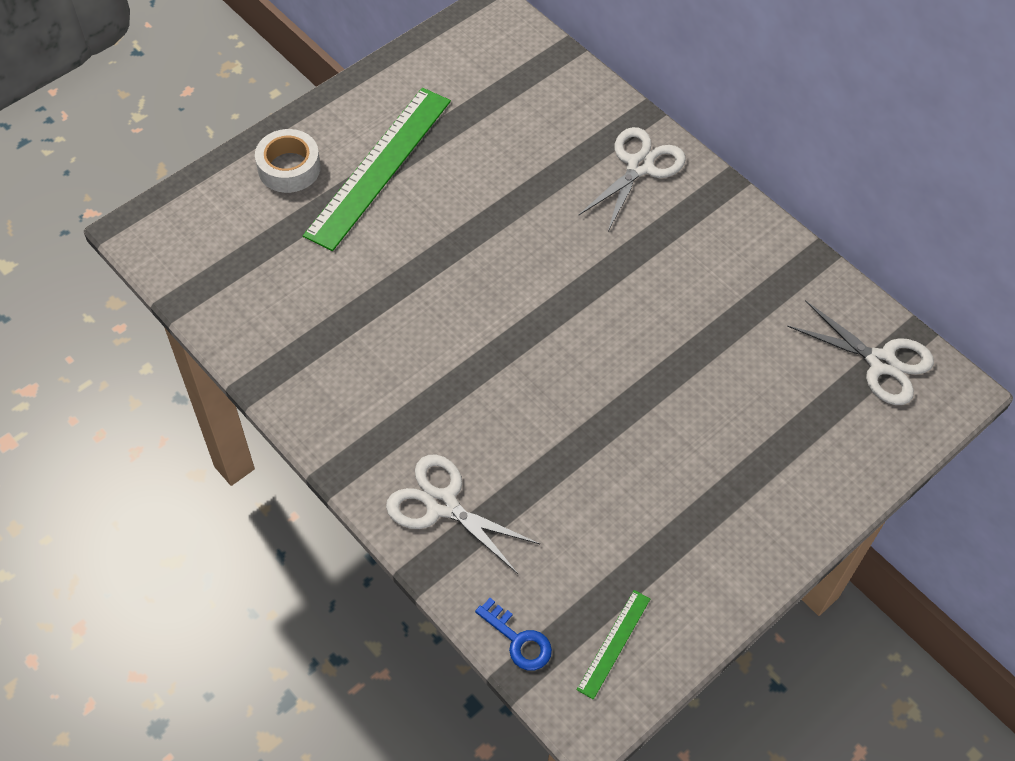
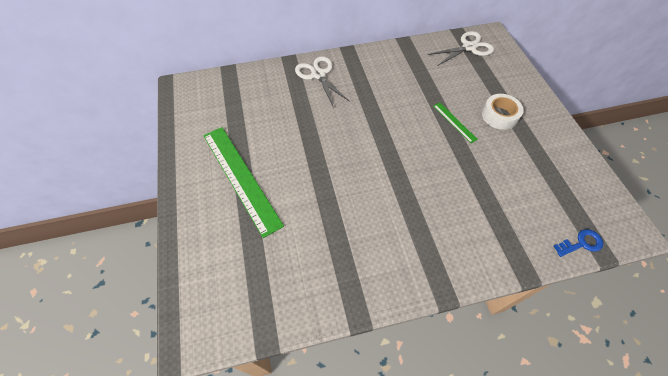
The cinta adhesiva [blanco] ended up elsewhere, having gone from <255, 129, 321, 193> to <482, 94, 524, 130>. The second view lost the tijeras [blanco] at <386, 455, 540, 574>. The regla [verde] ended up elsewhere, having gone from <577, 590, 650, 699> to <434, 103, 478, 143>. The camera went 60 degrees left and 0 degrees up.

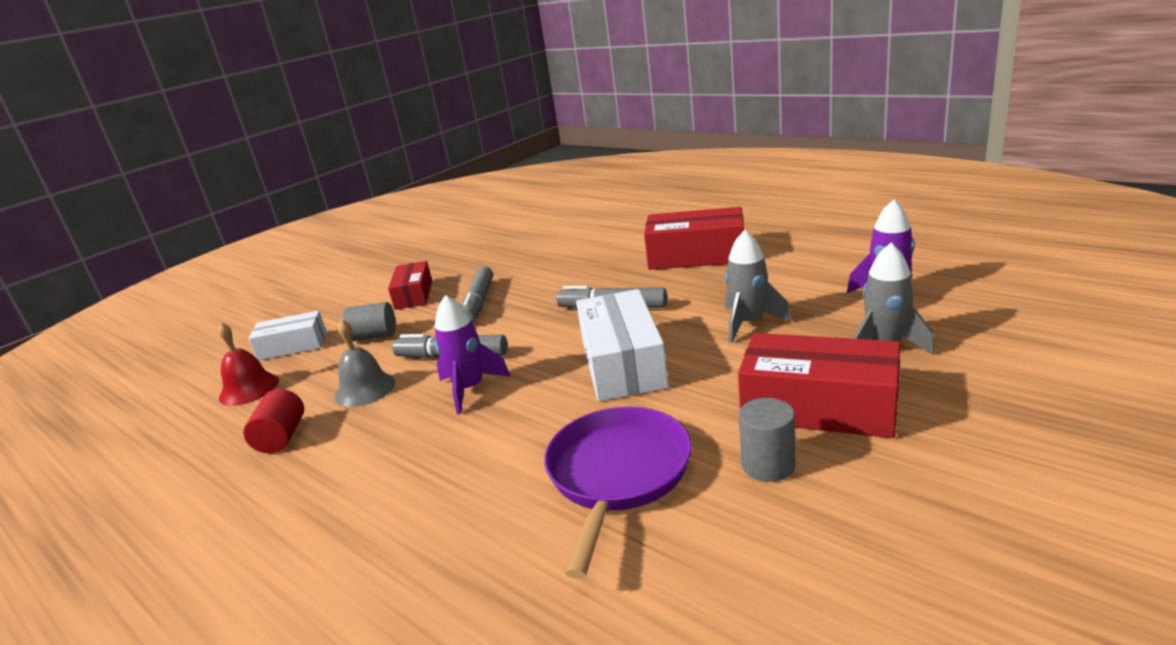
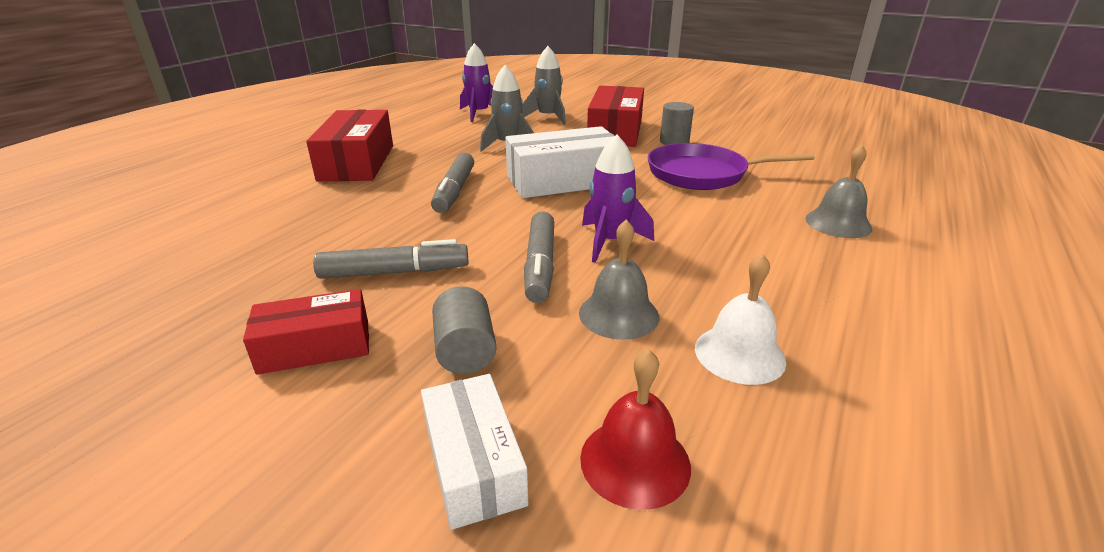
Where the cilindro [rojo] stood at <243, 389, 304, 453>, the campana [blanco] came to stand at <695, 253, 786, 385>. The second view gained the campana [gris] at <805, 145, 872, 238>. The camera went 105 degrees left and 5 degrees up.

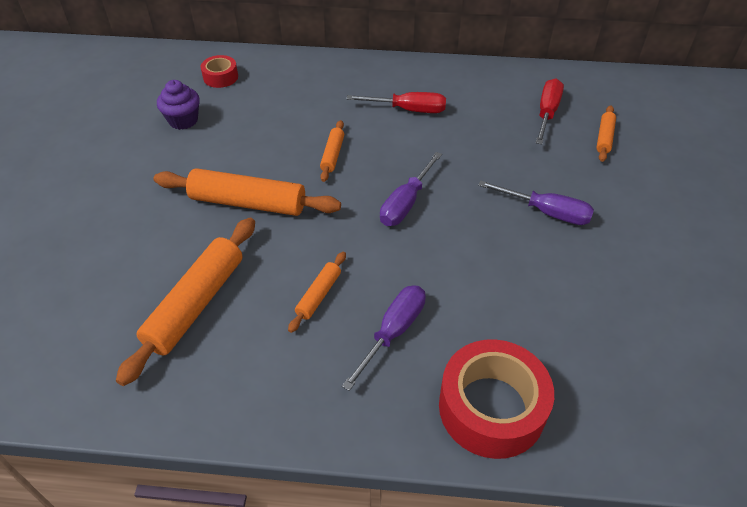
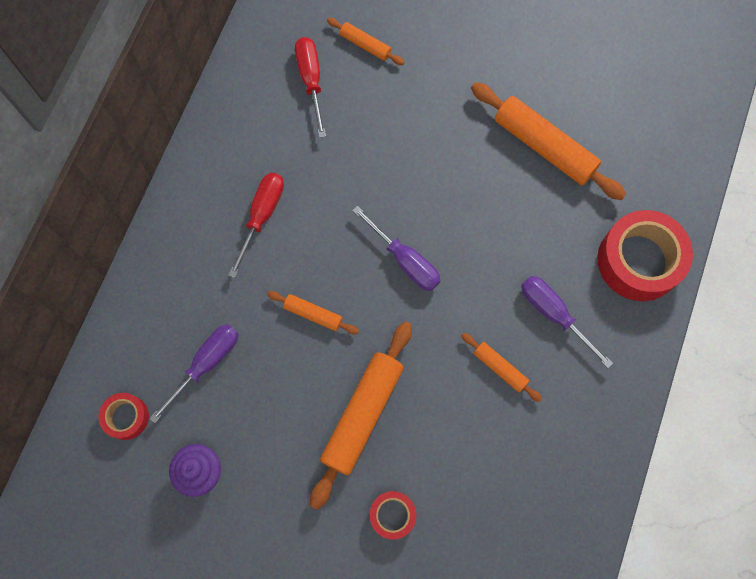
The destornillador [rojo] at <535, 79, 564, 144> ended up facing another way, 45 degrees clockwise from before. The destornillador [morado] ended up elsewhere, having gone from <478, 180, 594, 225> to <149, 324, 239, 423>. The rodillo [naranja] ended up elsewhere, having gone from <116, 218, 255, 386> to <471, 82, 626, 200>. The second view gained the cinta adhesiva [rojo] at <370, 491, 416, 540>. The camera went 75 degrees left and 25 degrees up.

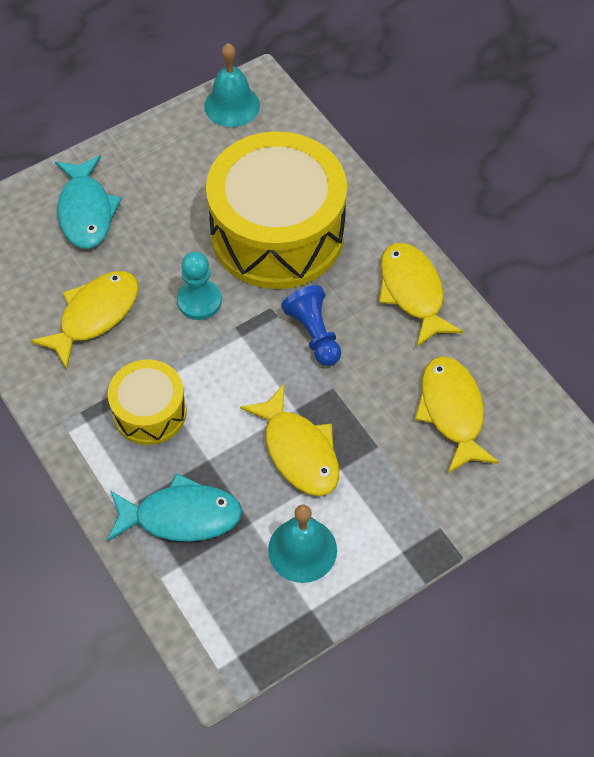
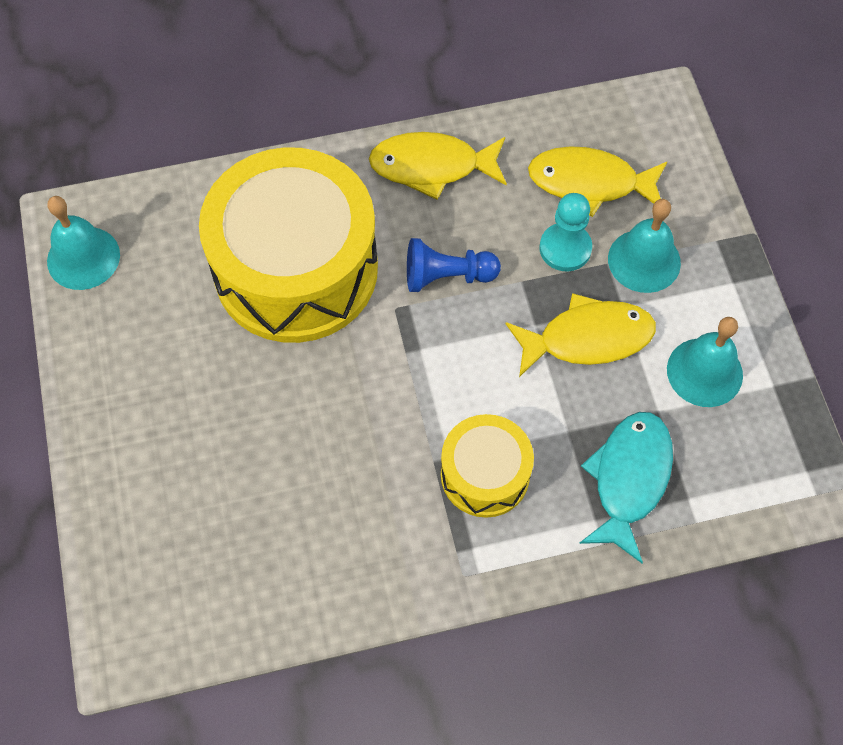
The second view lost the pez [turquesa] at <55, 155, 122, 249>. The peón [turquesa] ended up elsewhere, having gone from <177, 252, 222, 320> to <540, 193, 592, 271>. The second view lost the pez [amarillo] at <31, 271, 139, 370>. The second view gained the campana [turquesa] at <608, 199, 681, 293>. The camera went 70 degrees left and 5 degrees up.

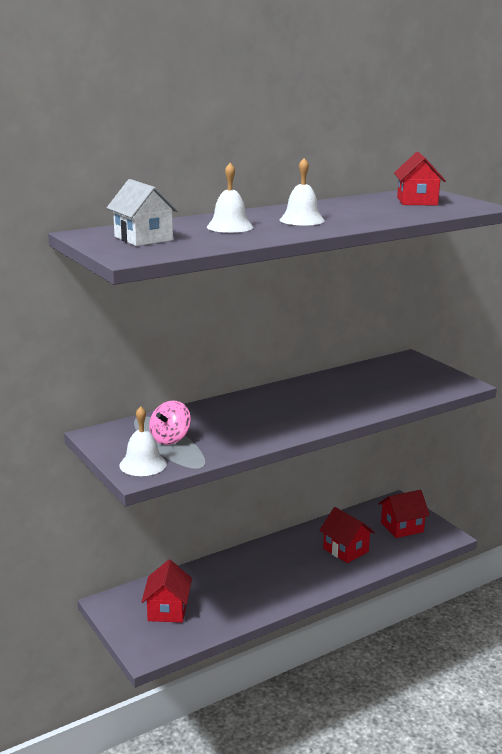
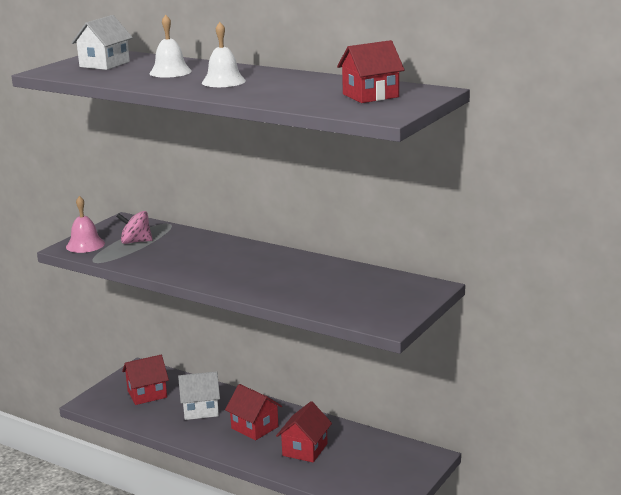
What was the campana [blanco] at <119, 406, 167, 476> turned into the campana [rosa] at <66, 196, 105, 253>. The casa [rojo] ended up elsewhere, having gone from <378, 490, 430, 538> to <225, 384, 282, 440>. The second view gained the casa [blanco] at <178, 371, 220, 420>. The camera went 65 degrees right and 0 degrees up.

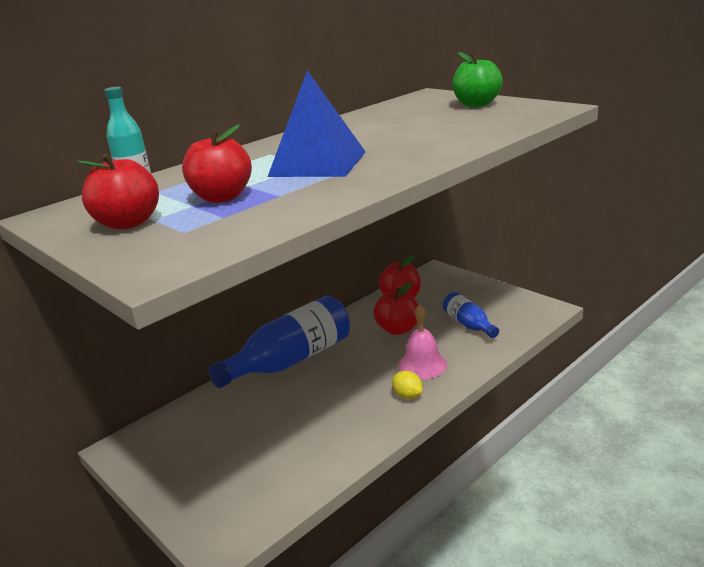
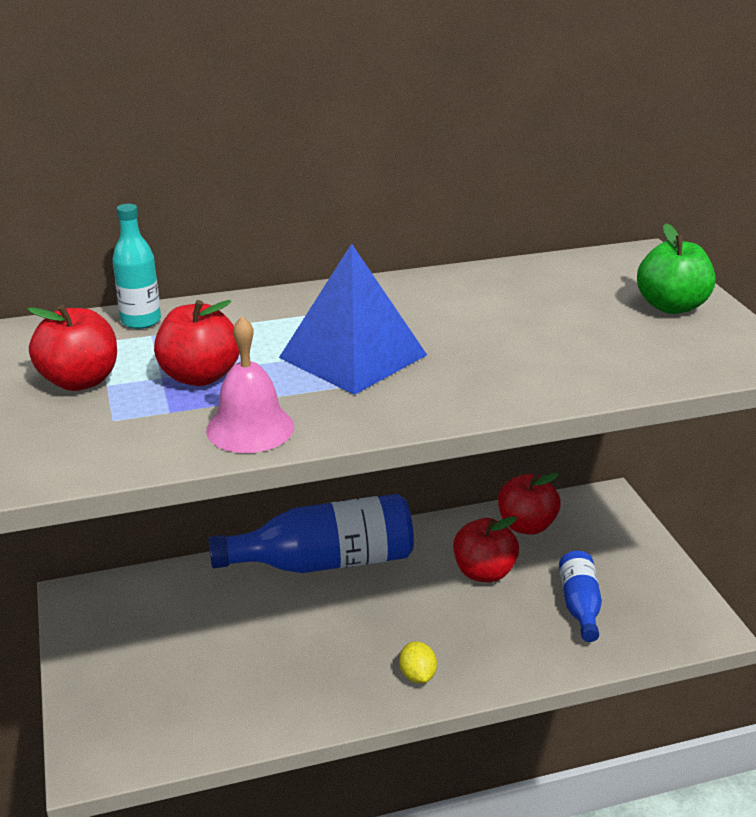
The campana [rosa] ended up elsewhere, having gone from <399, 305, 447, 379> to <206, 316, 294, 453>. The camera went 25 degrees right and 5 degrees up.

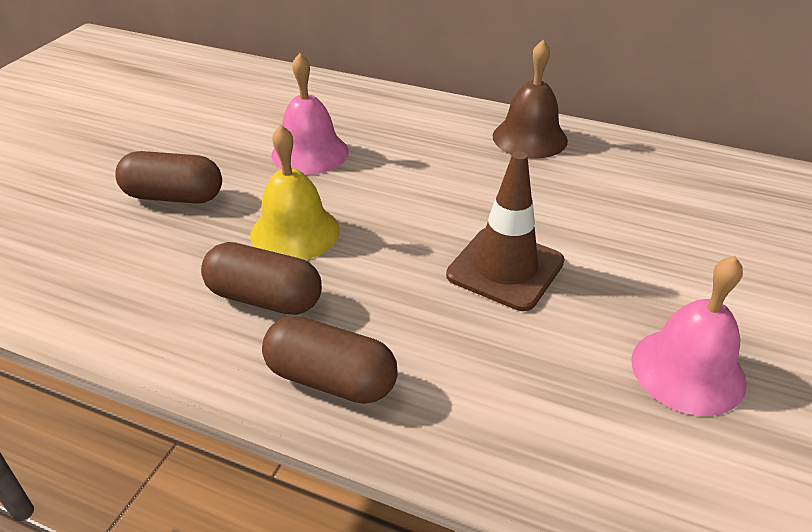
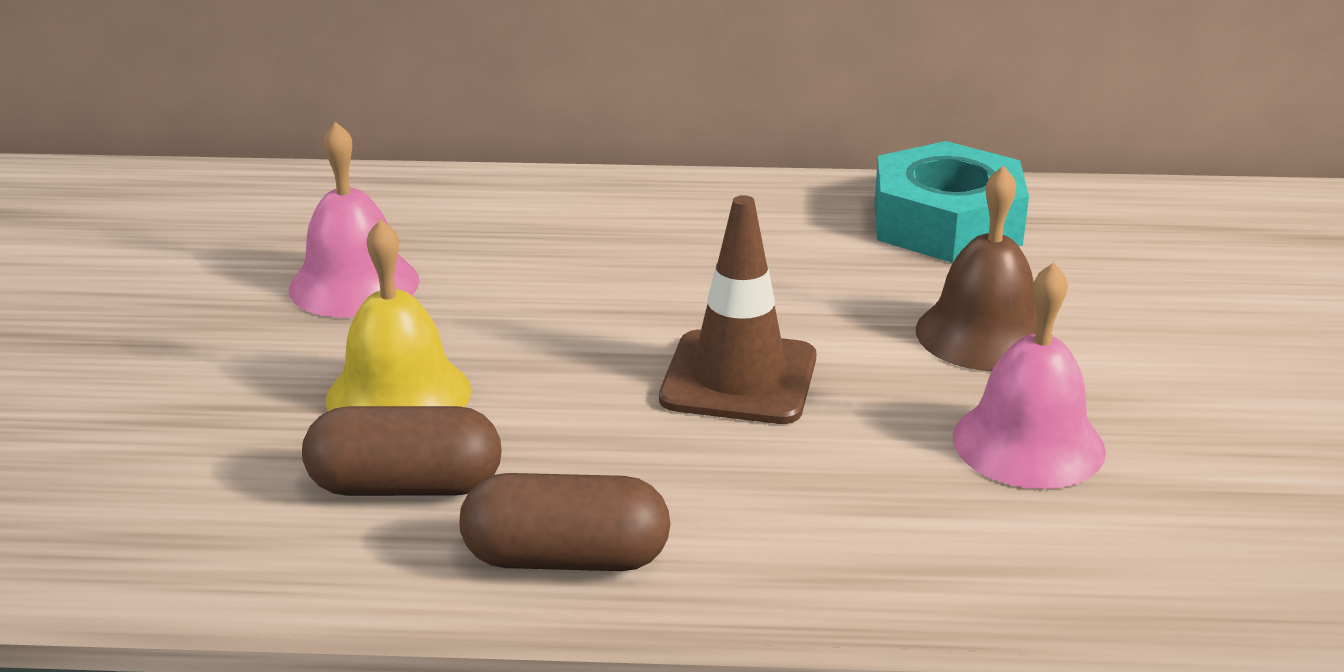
The campana [marrón] ended up elsewhere, having gone from <493, 40, 568, 158> to <916, 165, 1037, 371>. The second view lost the cápsula [marrón] at <115, 151, 222, 204>. The second view gained the tuerca [turquesa] at <875, 141, 1029, 263>. The camera went 20 degrees left and 10 degrees down.

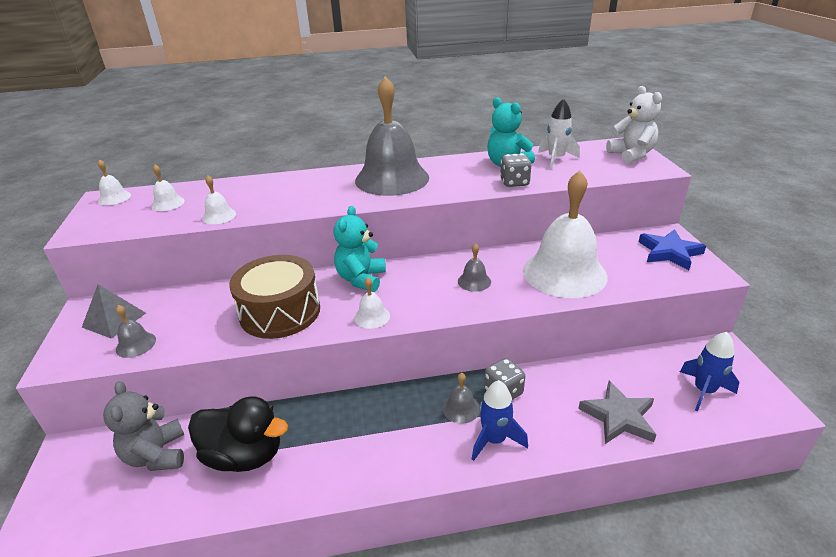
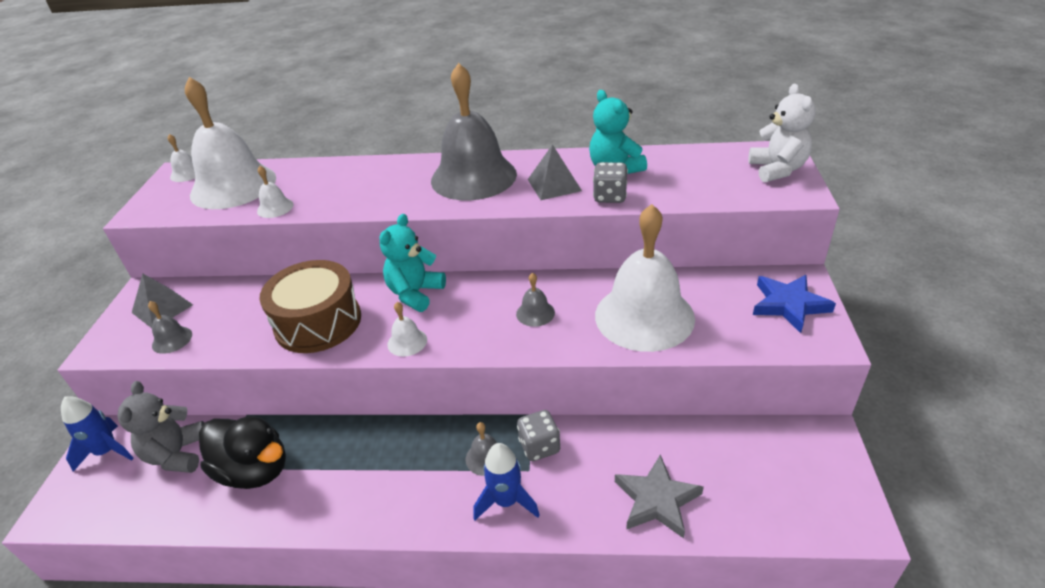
The second view lost the cohete [blanco] at <538, 98, 580, 169>. The size of the campana [blanco] at <151, 164, 185, 211> changed by a factor of 2.49. The cohete [azul] ended up elsewhere, having gone from <680, 332, 739, 412> to <61, 396, 134, 471>. The second view gained the pirámide [gris] at <527, 144, 582, 200>. The camera went 15 degrees right and 5 degrees up.

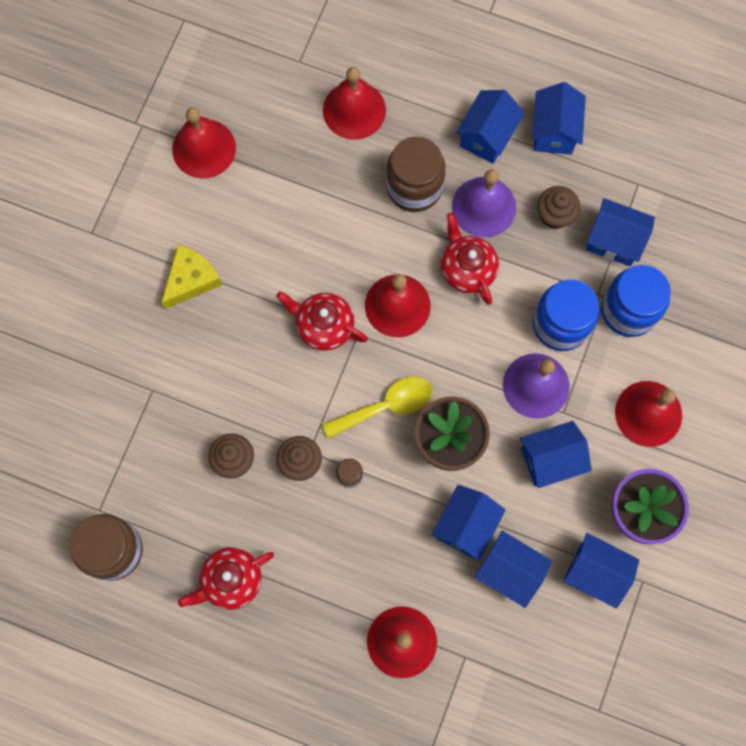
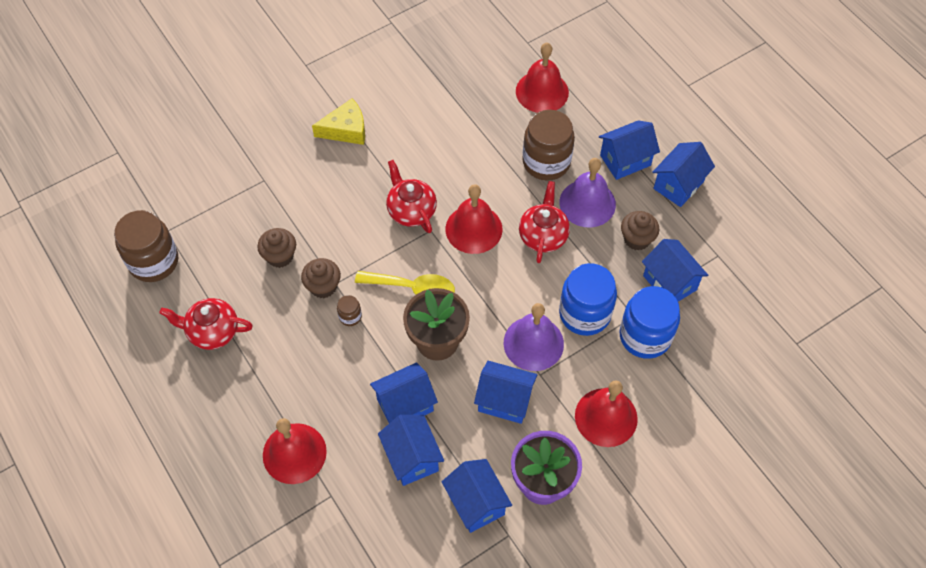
The second view lost the campana [rojo] at <172, 107, 236, 178>. The camera went 35 degrees right and 15 degrees down.

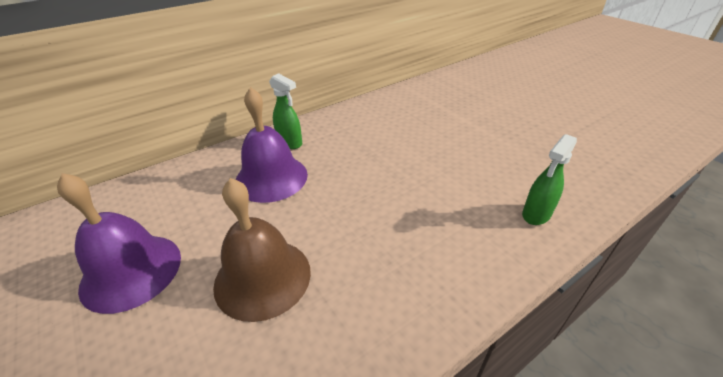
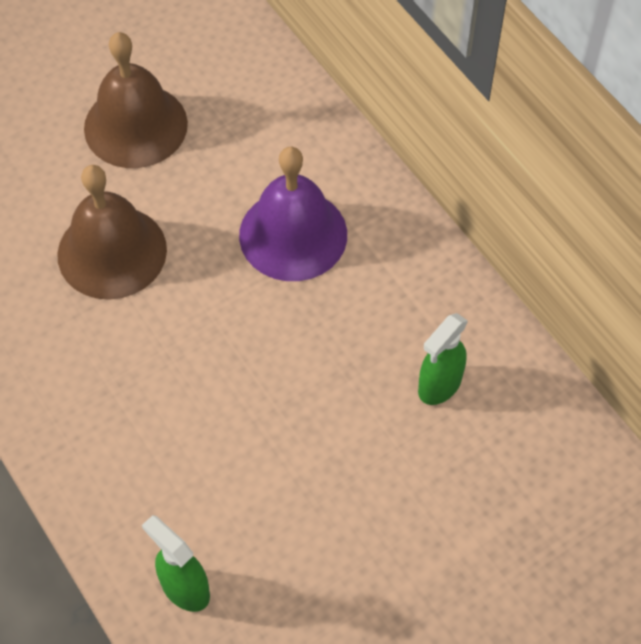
The pulverizador [verde] ended up elsewhere, having gone from <269, 73, 302, 149> to <418, 313, 468, 405>. What was the campana [morado] at <57, 173, 181, 314> turned into the campana [marrón] at <84, 32, 188, 168>. The camera went 90 degrees right and 20 degrees up.

